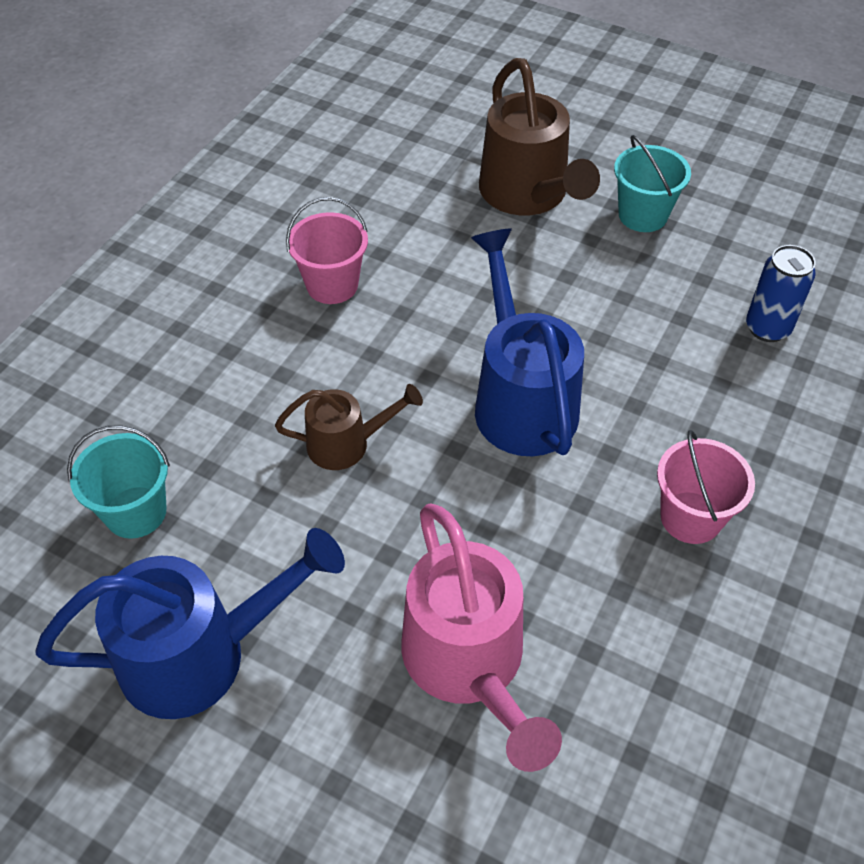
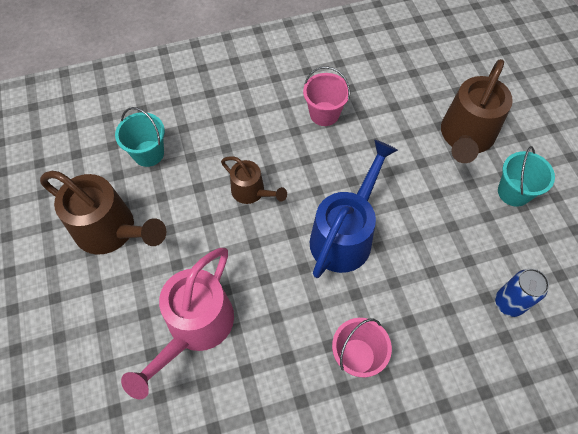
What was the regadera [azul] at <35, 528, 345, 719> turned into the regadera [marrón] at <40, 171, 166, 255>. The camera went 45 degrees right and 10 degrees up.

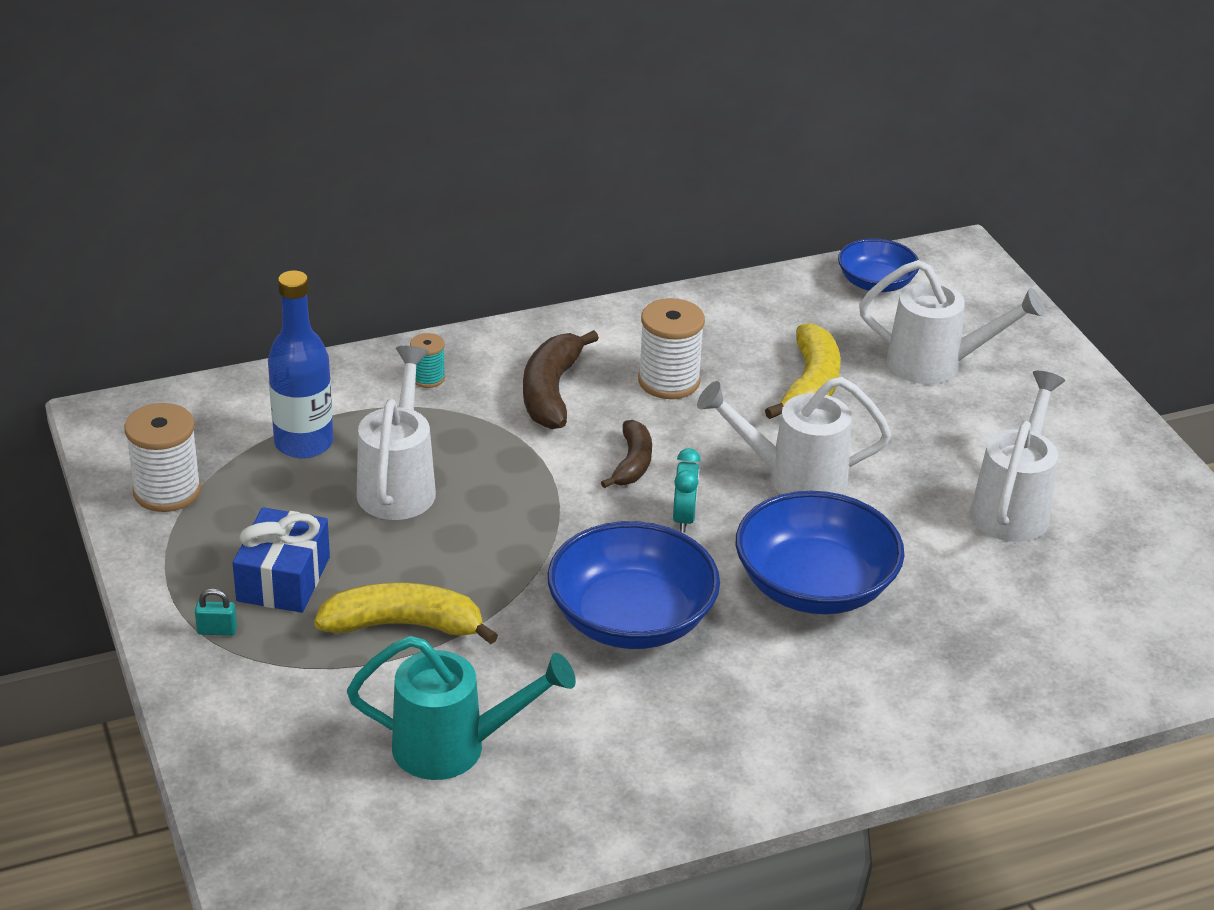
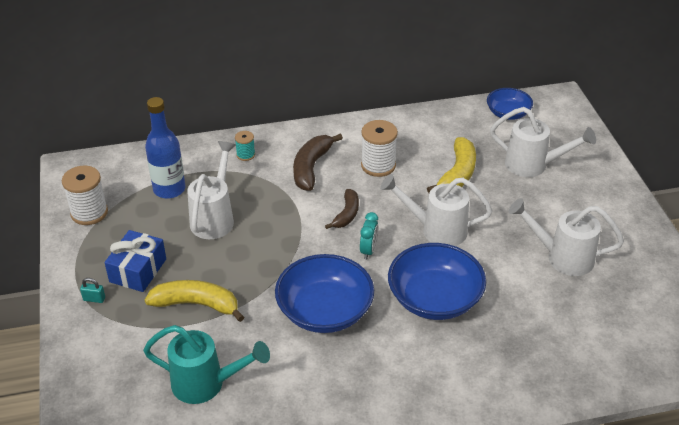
The regadera [blanco] at <970, 371, 1065, 542> ended up facing another way, 105 degrees counterclockwise from before. The camera went 10 degrees right and 5 degrees up.

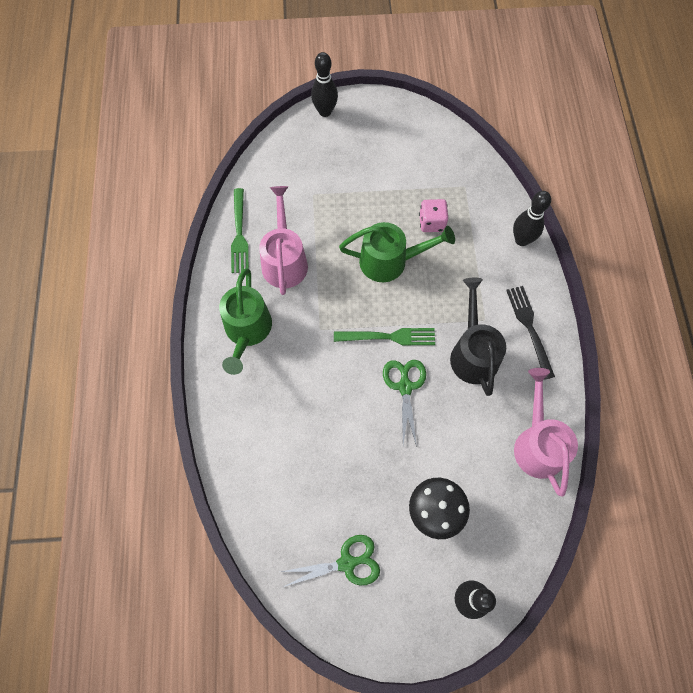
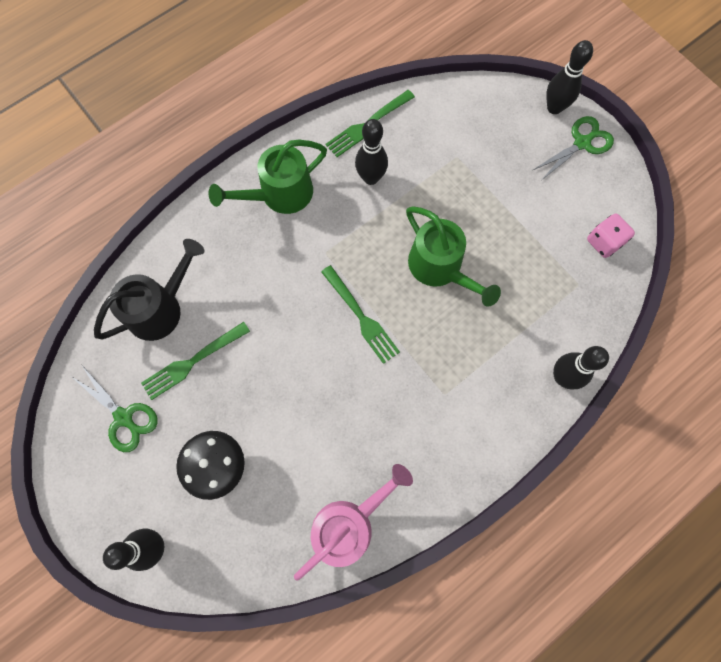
Where the regadera [rosa] stood at <259, 186, 308, 295>, the bolo [negro] came to stand at <355, 119, 388, 185>. The dado [rosa] ended up elsewhere, having gone from <419, 199, 448, 232> to <587, 213, 635, 258>. The regadera [negro] ended up elsewhere, having gone from <450, 278, 506, 396> to <94, 239, 205, 341>. The second view lost the tenedor [negro] at <506, 286, 555, 380>. The tijeras [verde] ended up elsewhere, having gone from <383, 360, 426, 447> to <533, 116, 614, 180>. The second view gained the tenedor [verde] at <141, 322, 250, 400>. The camera went 55 degrees right and 5 degrees up.

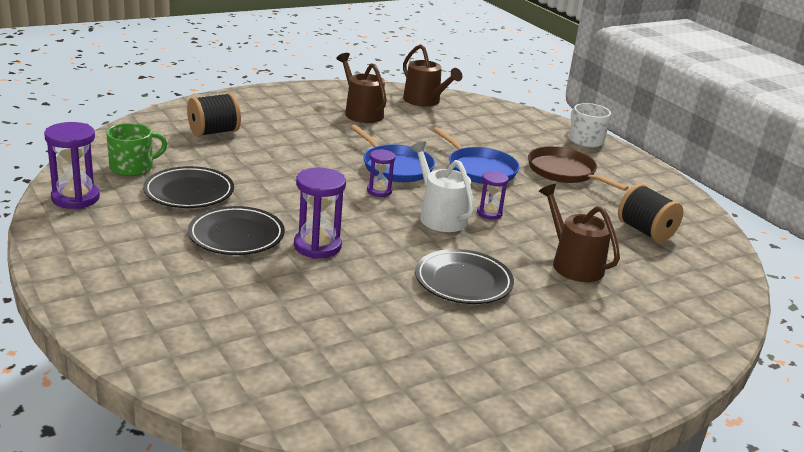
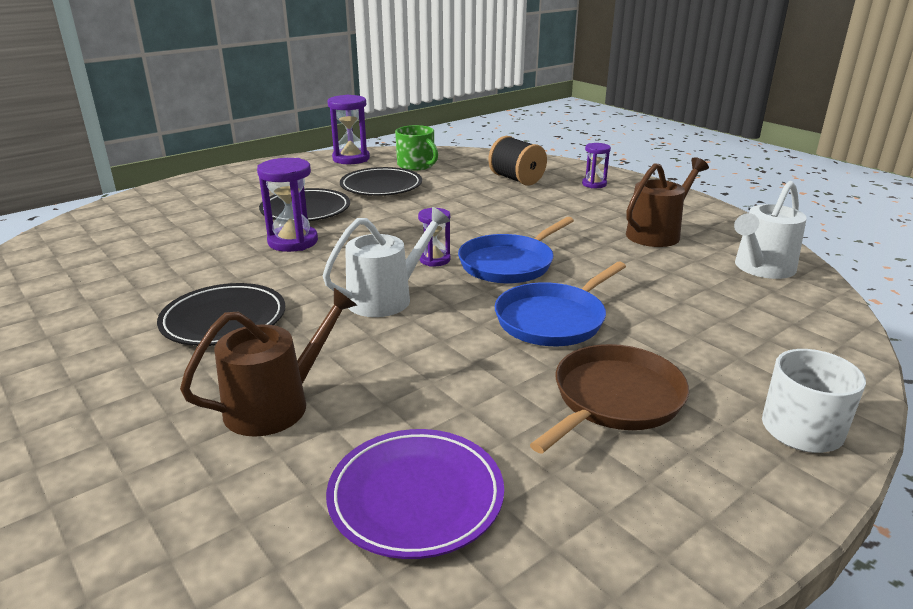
What was the regadera [marrón] at <403, 44, 462, 107> turned into the regadera [blanco] at <734, 181, 807, 279>. The reloj de arena [morado] ended up elsewhere, having gone from <477, 171, 509, 220> to <582, 143, 611, 188>. Where the carrete [negro] stood at <618, 184, 683, 243>, the plato [morado] came to stand at <326, 429, 504, 559>. The camera went 85 degrees right and 0 degrees up.

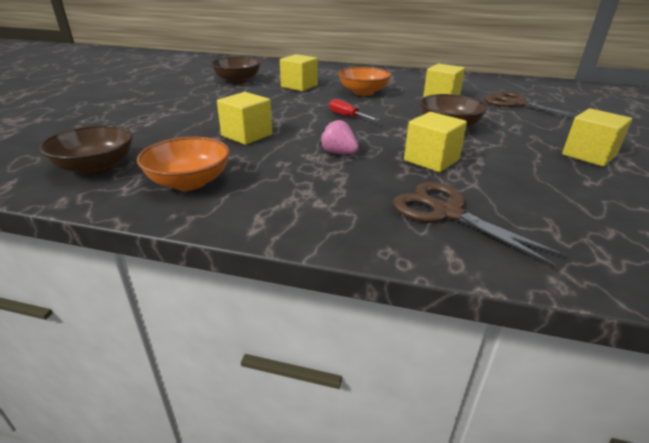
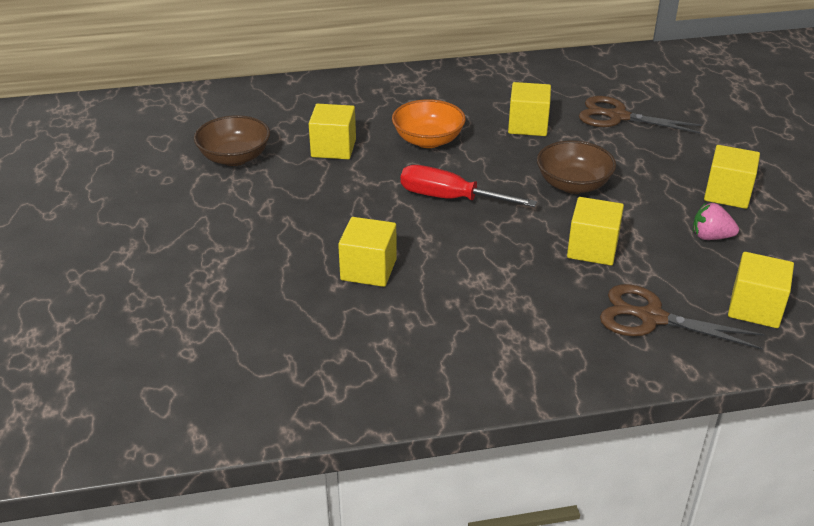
The size of the destornillador [rojo] at <329, 99, 380, 121> changed by a factor of 1.69. The fresa [rosa] ended up elsewhere, having gone from <320, 119, 359, 154> to <693, 203, 739, 240>. The second view lost the cuenco [marrón] at <39, 125, 133, 175>. The second view lost the cuenco [naranja] at <137, 137, 230, 191>. The second view gained the cubo [amarillo] at <728, 252, 794, 328>. The camera went 25 degrees left and 5 degrees up.

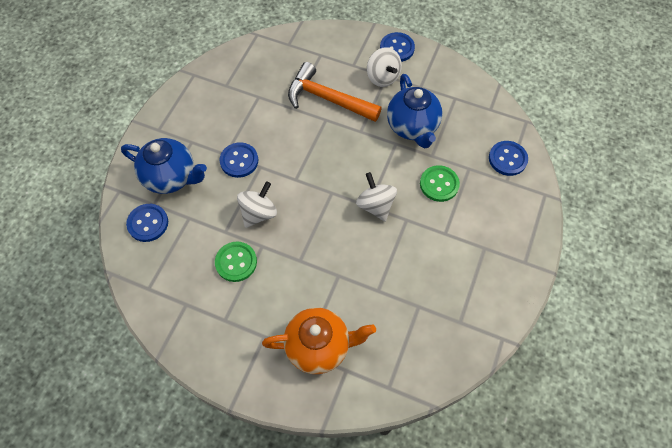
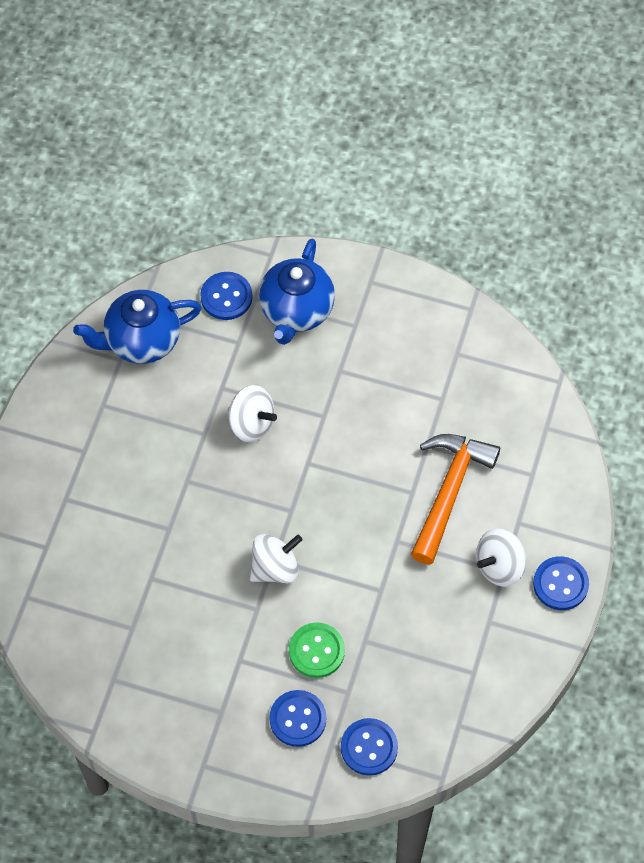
The tetera [azul] ended up elsewhere, having gone from <387, 74, 442, 148> to <73, 290, 202, 364>. The botón [azul] ended up elsewhere, having gone from <220, 142, 258, 178> to <269, 690, 326, 747>. The second view lost the botón [verde] at <215, 242, 257, 282>. The second view lost the tetera [naranja] at <262, 308, 376, 374>. The camera went 85 degrees right and 0 degrees up.

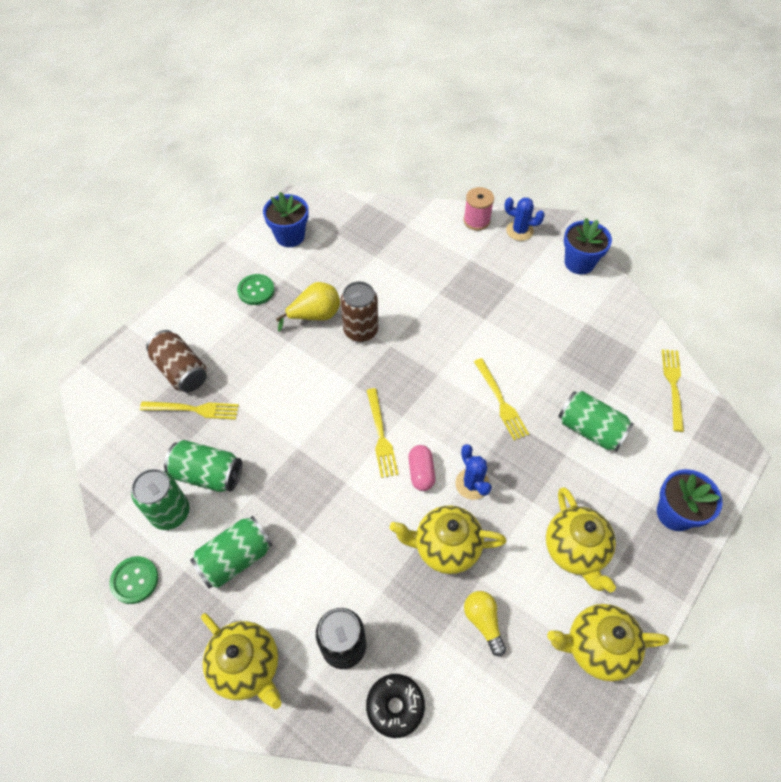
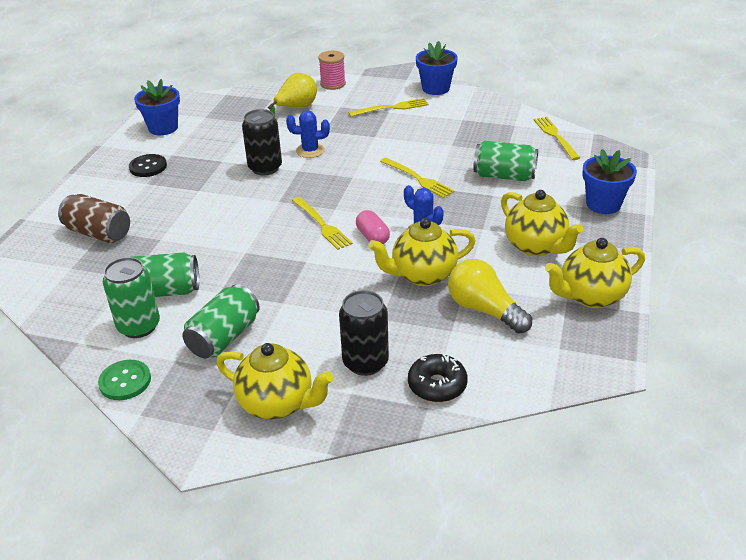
The cactus [azul] ended up elsewhere, having gone from <504, 197, 545, 241> to <286, 110, 330, 158>. What was the botón [verde] at <237, 274, 275, 305> turned into the botón [negro] at <129, 154, 167, 177>. What was the lata [marrón] at <341, 281, 378, 342> turned into the lata [negro] at <242, 109, 282, 175>. The pera [amarillo] ended up elsewhere, having gone from <276, 282, 340, 332> to <268, 73, 317, 115>. The tenedor [amarillo] ended up elsewhere, having gone from <140, 401, 239, 420> to <348, 98, 428, 117>. The size of the bombilla [amarillo] at <464, 591, 506, 657> changed by a factor of 1.55. The camera went 20 degrees left and 20 degrees down.

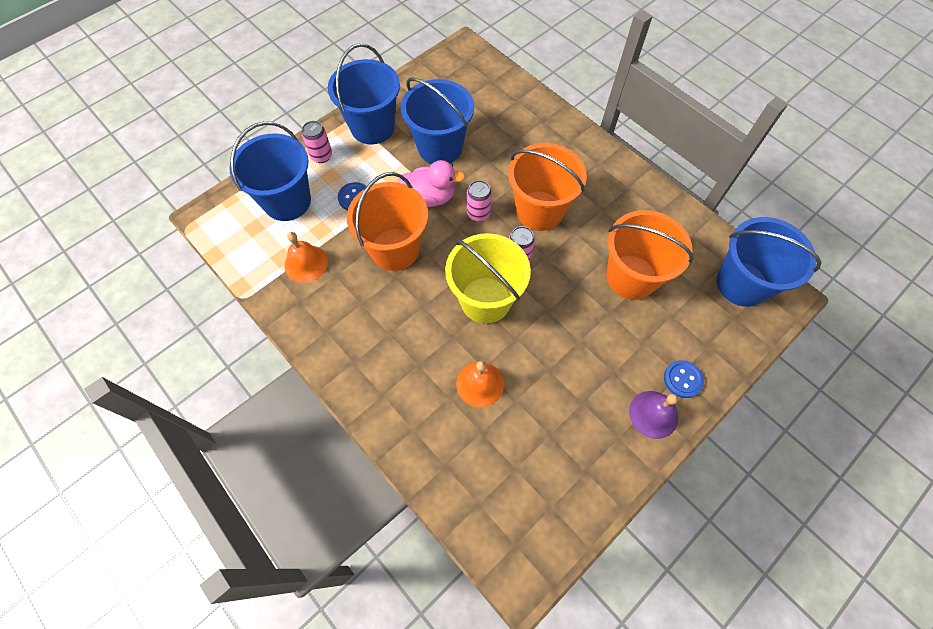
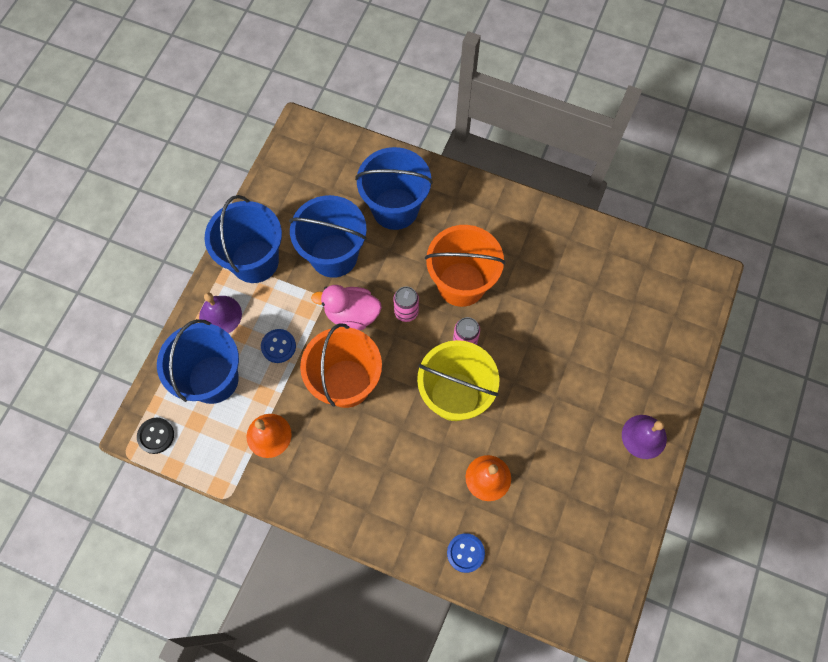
Where the lata [rosa] stood at <302, 121, 332, 163>, the campana [morado] came to stand at <199, 292, 242, 333>. The pato [rosa] at <398, 160, 465, 207> ended up facing another way, 150 degrees counterclockwise from before. The second view lost the balde [naranja] at <607, 210, 694, 300>. The balde [azul] ended up elsewhere, having gone from <717, 217, 821, 307> to <355, 147, 433, 230>. The botón [azul] ended up elsewhere, having gone from <664, 360, 704, 398> to <447, 533, 485, 573>. The second view gained the botón [negro] at <137, 418, 174, 454>. The camera went 25 degrees left and 5 degrees up.

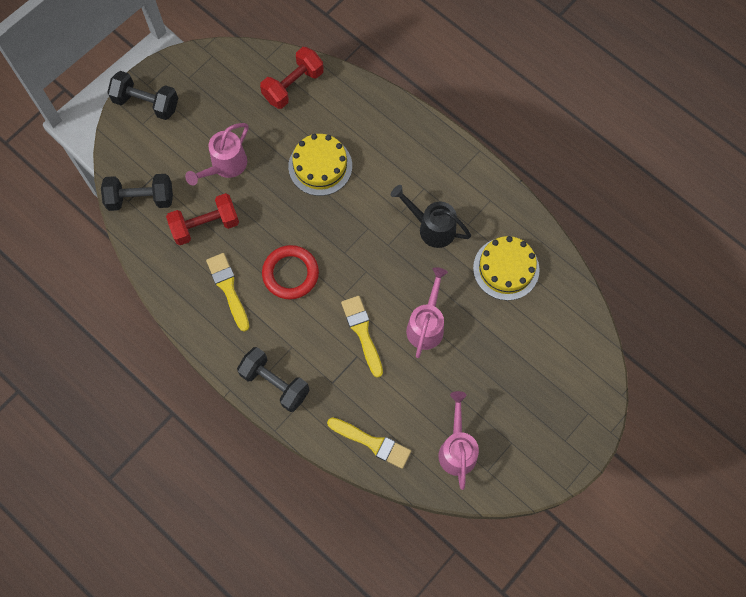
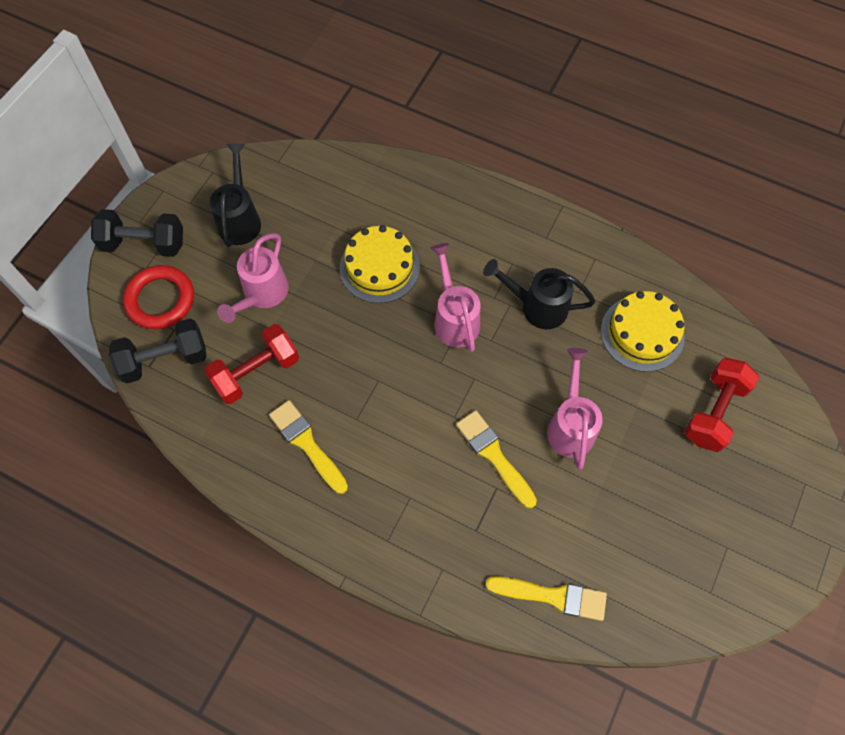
The mancuerna [rojo] ended up elsewhere, having gone from <260, 47, 324, 109> to <684, 358, 760, 452>. The anillo [rojo] ended up elsewhere, having gone from <262, 245, 319, 299> to <123, 265, 194, 329>. The second view lost the mancuerna [negro] at <237, 347, 310, 412>. The regadera [rosa] ended up elsewhere, having gone from <438, 391, 479, 490> to <431, 243, 480, 352>. The second view gained the regadera [negro] at <210, 144, 261, 247>. The camera went 15 degrees left and 5 degrees down.

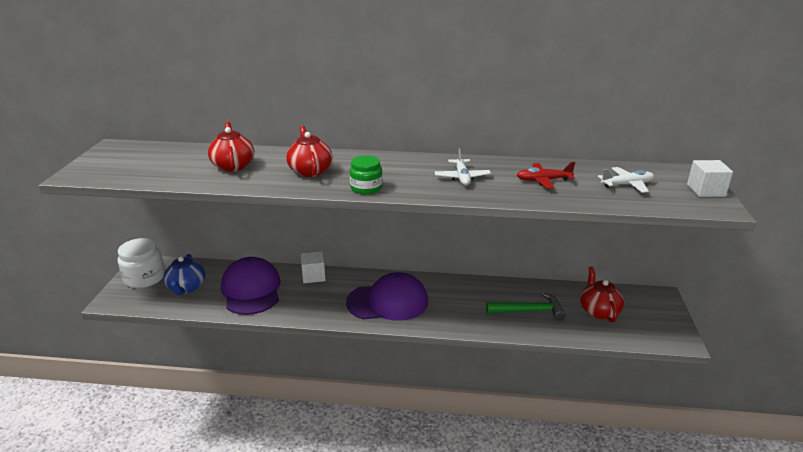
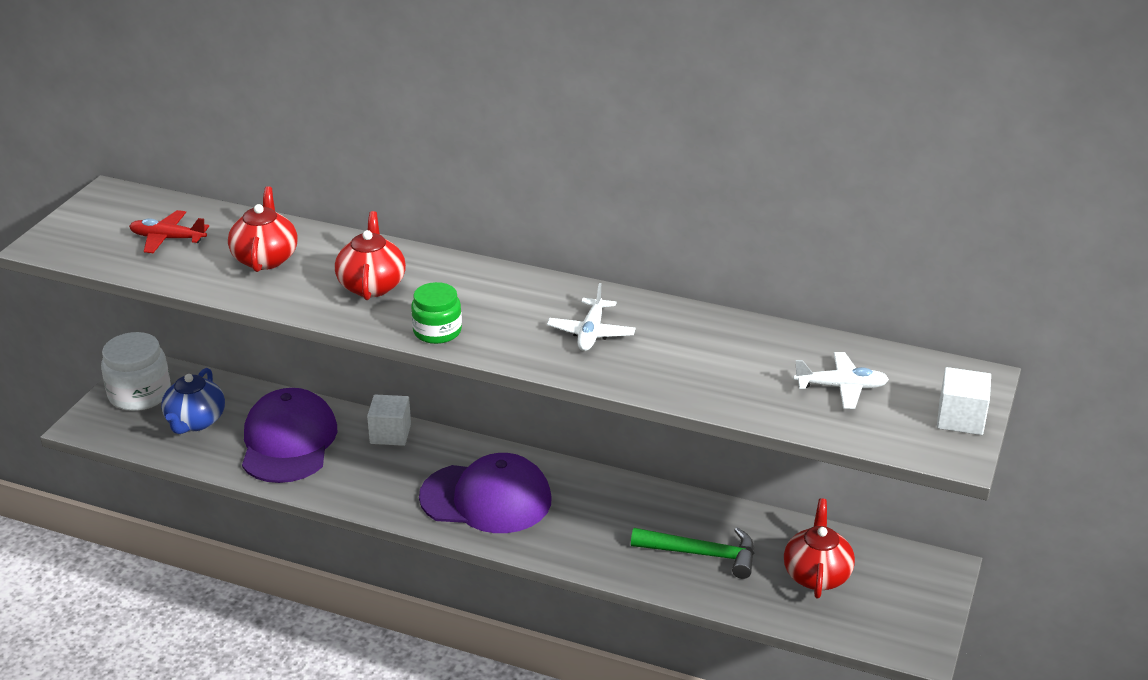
The avión [rojo] ended up elsewhere, having gone from <517, 162, 575, 188> to <129, 210, 209, 253>. The camera went 15 degrees right and 5 degrees up.

